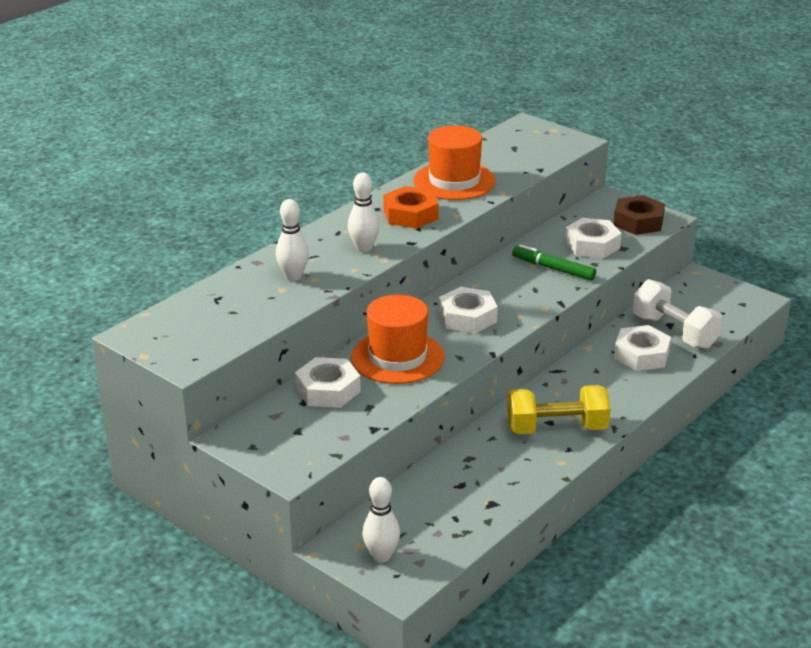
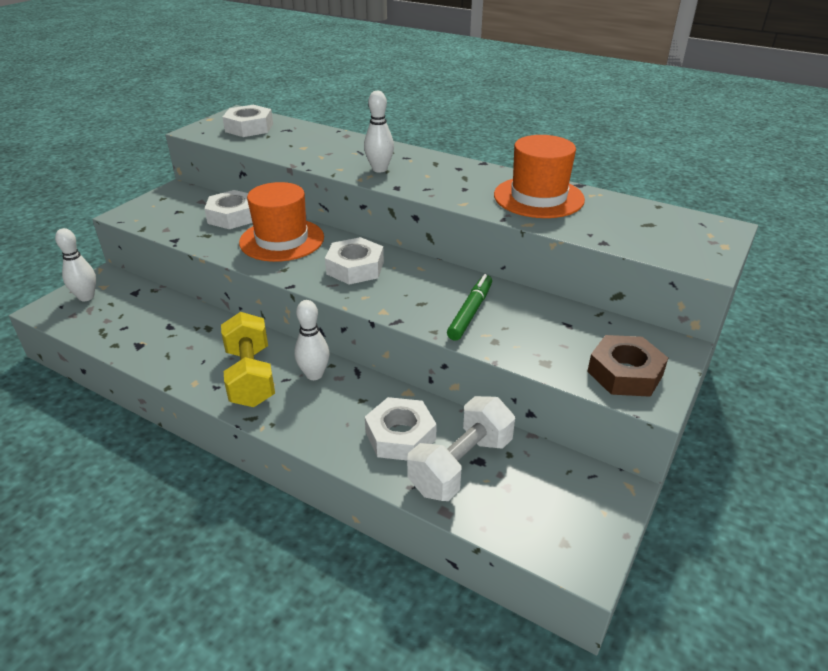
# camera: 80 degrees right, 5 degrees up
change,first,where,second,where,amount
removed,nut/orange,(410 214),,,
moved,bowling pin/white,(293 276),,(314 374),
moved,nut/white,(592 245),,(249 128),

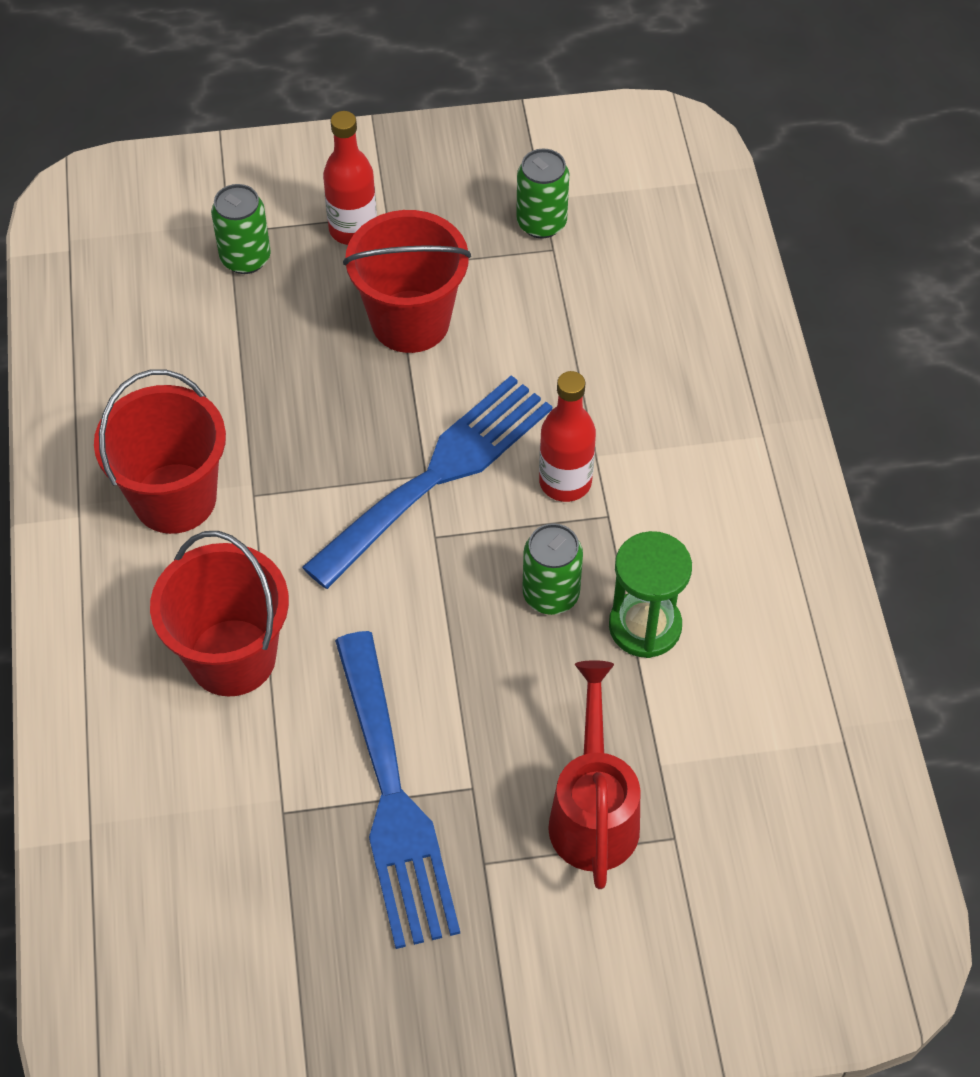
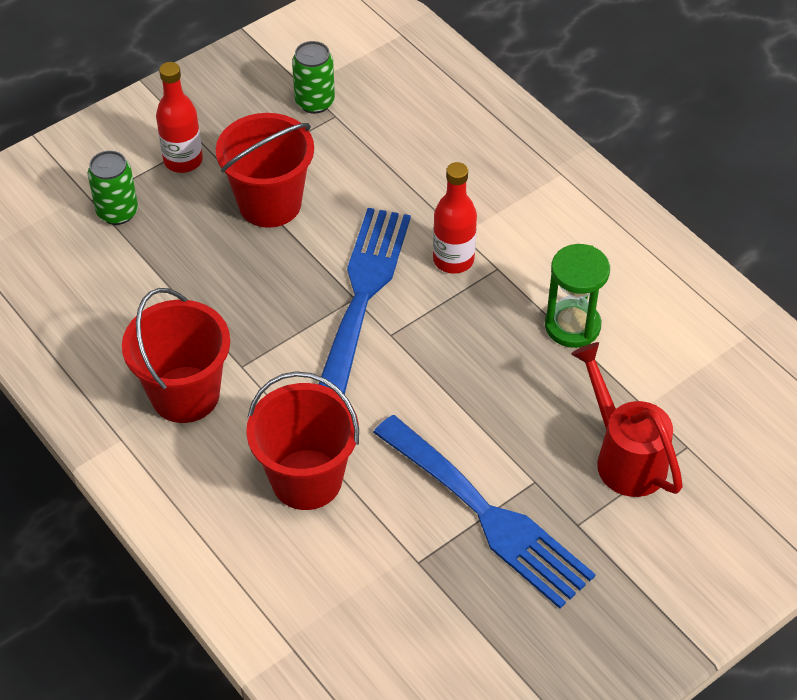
# camera: 30 degrees left, 5 degrees down
change,first,where,second,where,amount
removed,can/green,(551 594),,,

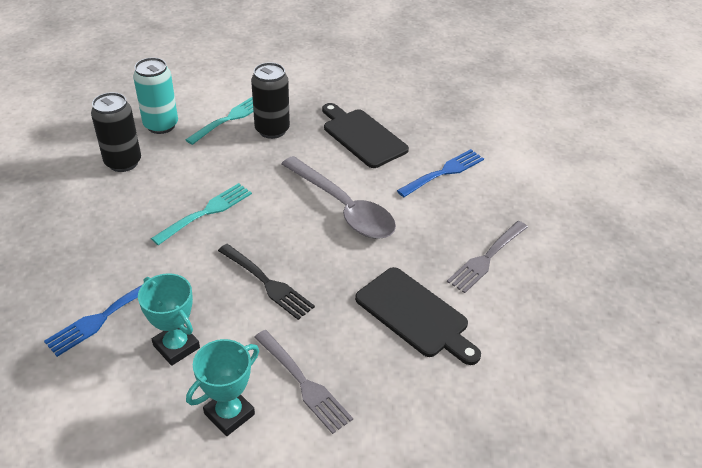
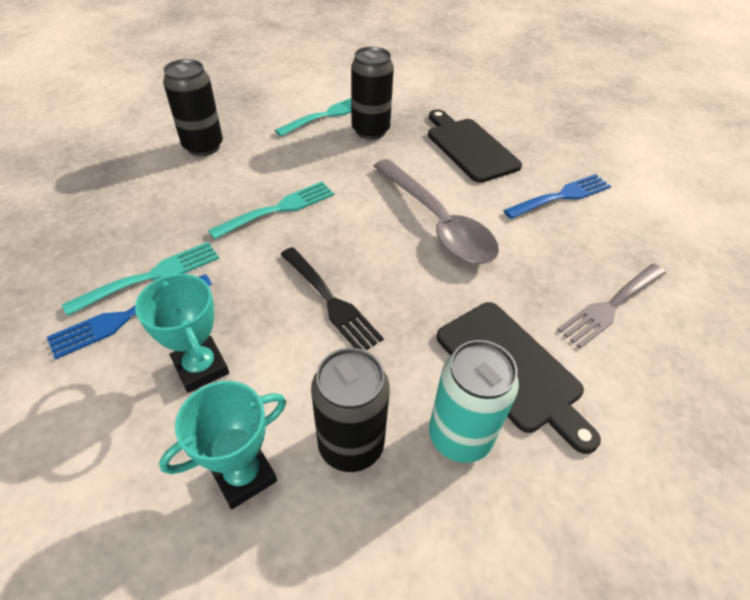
# camera: 10 degrees right, 5 degrees up
change,first,where,second,where,amount
moved,can/turquoise,(161 125),,(459 436),
replaced,fork/grey,(303 383),can/black,(351 445),
added,,,fork/turquoise,(151 276),

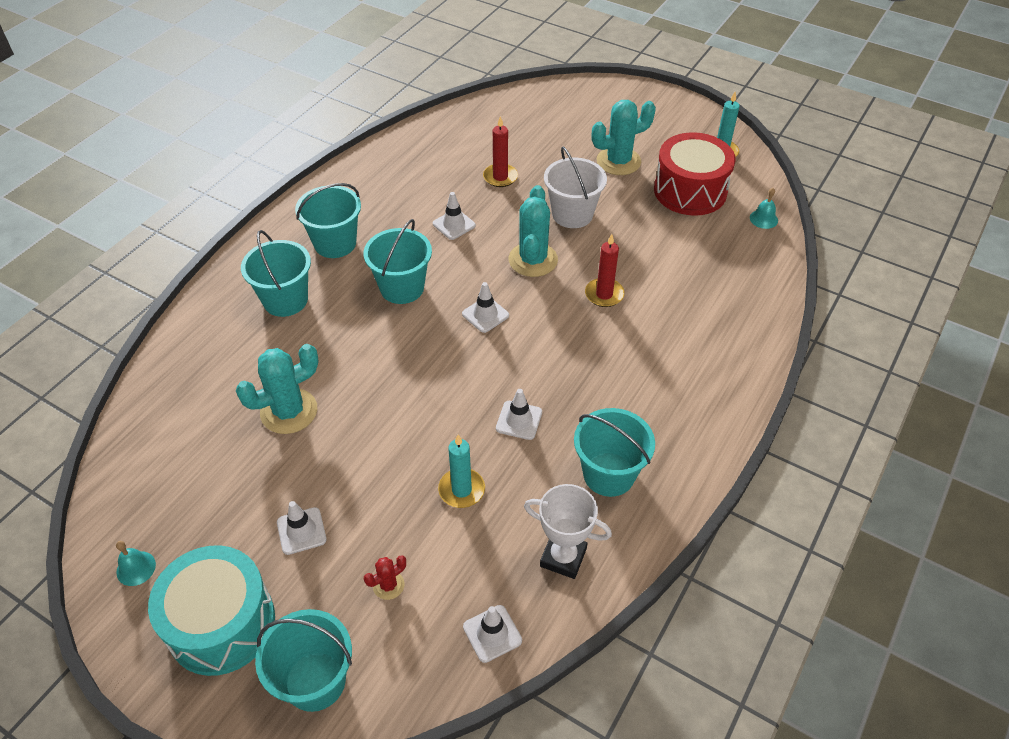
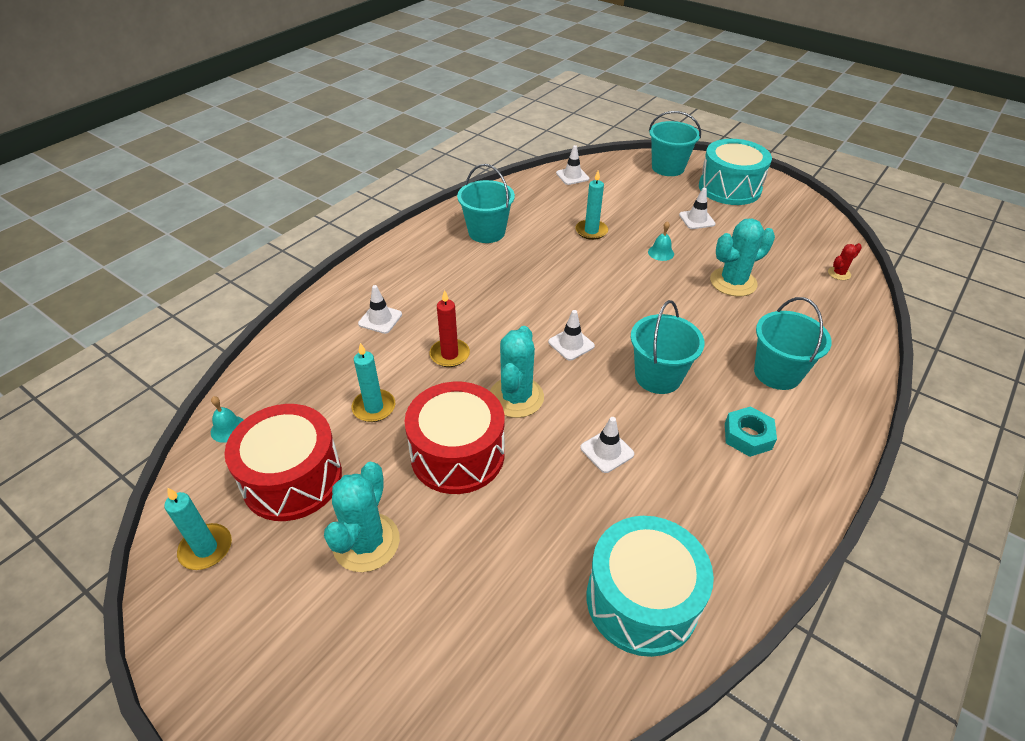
# camera: 175 degrees left, 5 degrees down
change,first,where,second,where,amount
turned,cactus/turquoise,(618 161),,(366 542),60 degrees counterclockwise
removed,candle/red,(500 177),,,
replaced,bucket/white,(572 214),drum/red,(457 454),
replaced,bucket/turquoise,(335 243),nut/turquoise,(748 436),
moved,traffic cone/white,(519 420),,(380 319),
removed,trophy/white,(563 557),,,
moved,bell/turquoise,(136 568),,(661 253),
moved,cactus/red,(388 585),,(839 273),
added,,,candle/turquoise,(374 407),
added,,,drum/turquoise,(642 600),

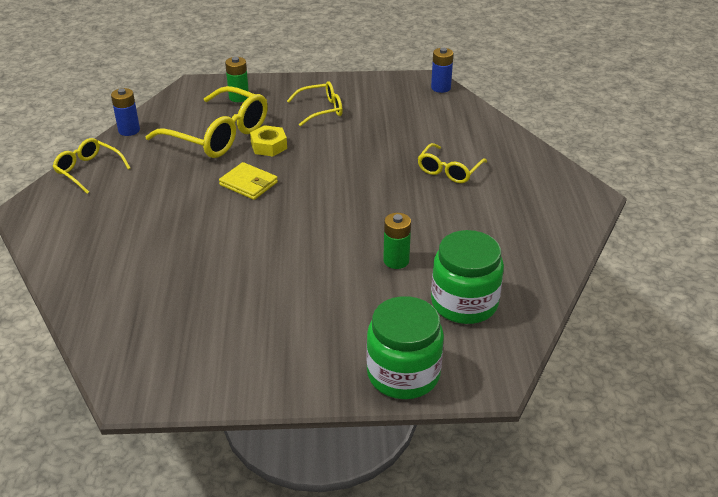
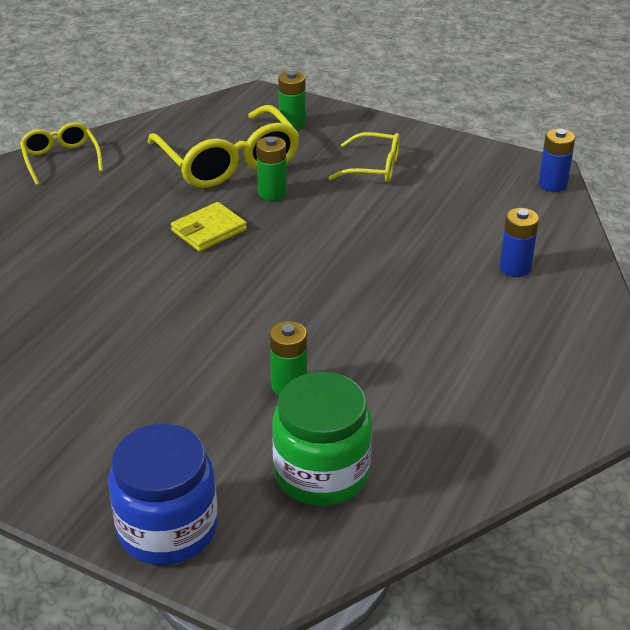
# camera: 30 degrees right, 0 degrees up
change,first,where,second,where,amount
moved,battery/blue,(129 130),,(515 268),
replaced,nut/yellow,(269 146),battery/green,(272 193),
removed,glasses/yellow,(449 170),,,
turned,wallet/yellow,(248 183),,(209 230),75 degrees clockwise
recoloured,jar/green,(403 374),jar/blue,(167 528),

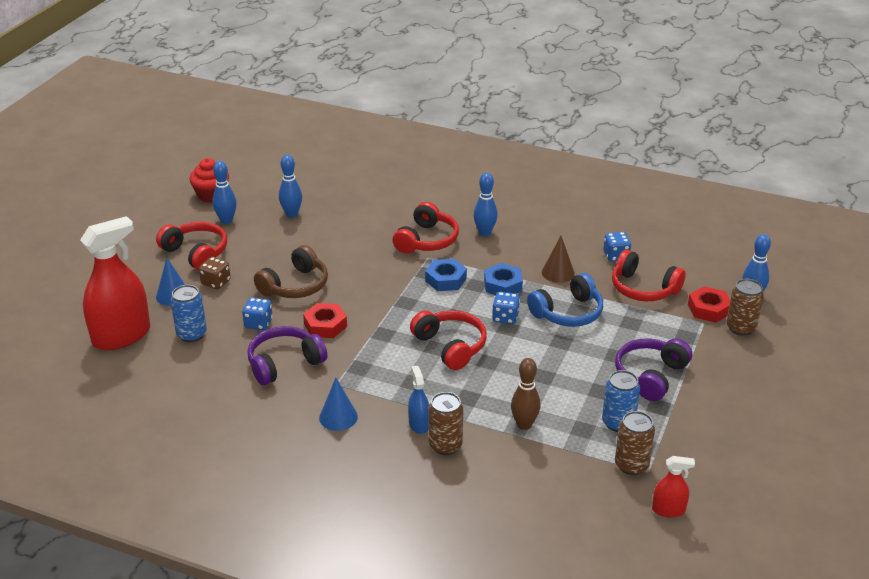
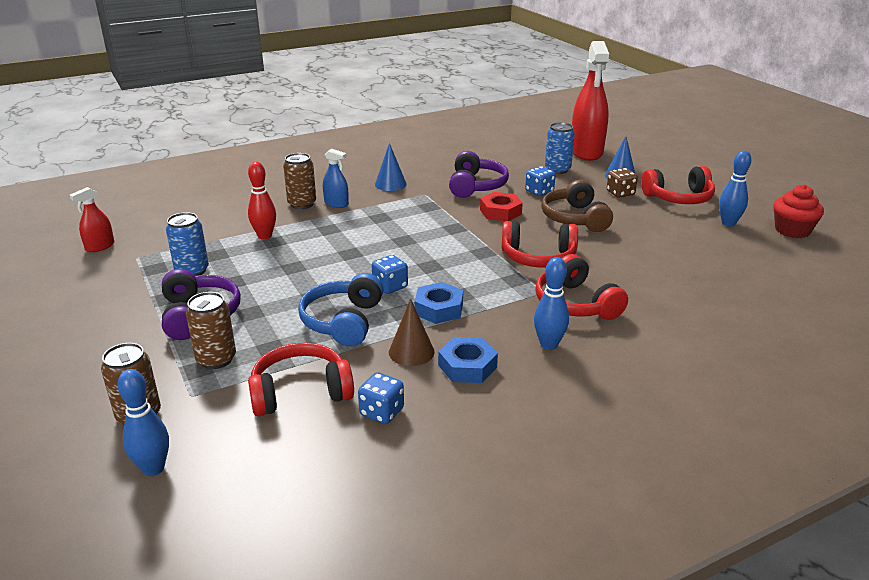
# camera: 130 degrees right, 5 degrees down
change,first,where,second,where,amount
removed,bowling pin/blue,(292 214),,,
moved,nut/blue,(445 279),,(467 366),
removed,nut/red,(708 309),,,
moved,headphones/red,(450 346),,(538 257),
recoloured,bowling pin/brown,(524 425),bowling pin/red,(265 236),
moved,can/brown,(631 465),,(216 359),

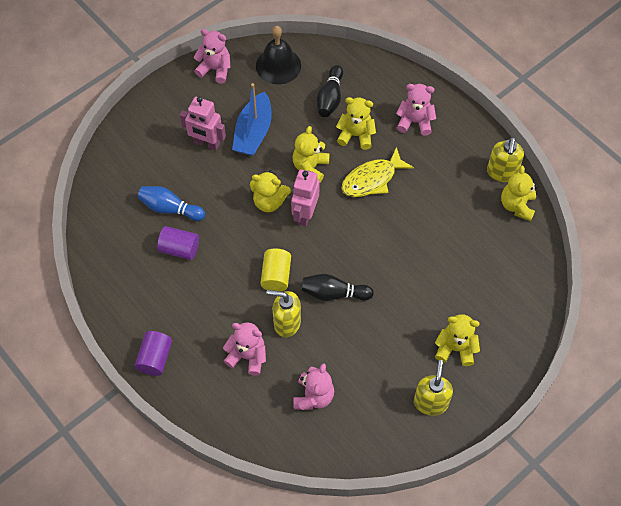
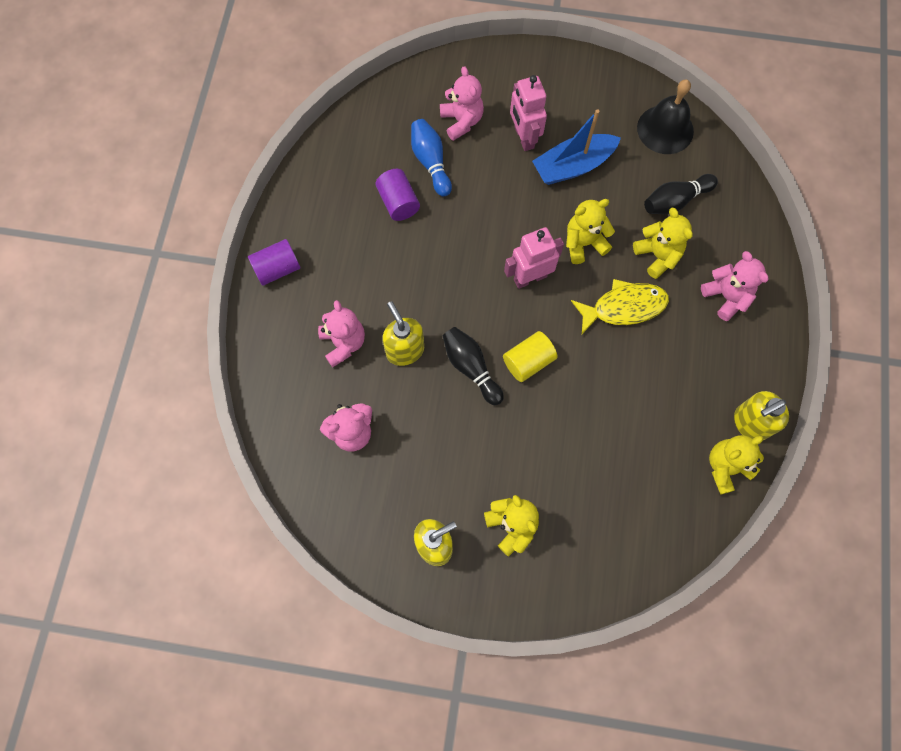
# camera: 50 degrees right, 10 degrees up
change,first,where,second,where,amount
moved,teddy bear/pink,(215 69),,(461 121),
turned,fish/yellow,(372 179),,(623 307),150 degrees clockwise
removed,teddy bear/yellow,(269 202),,,
moved,cylinder/yellow,(276 276),,(528 361),

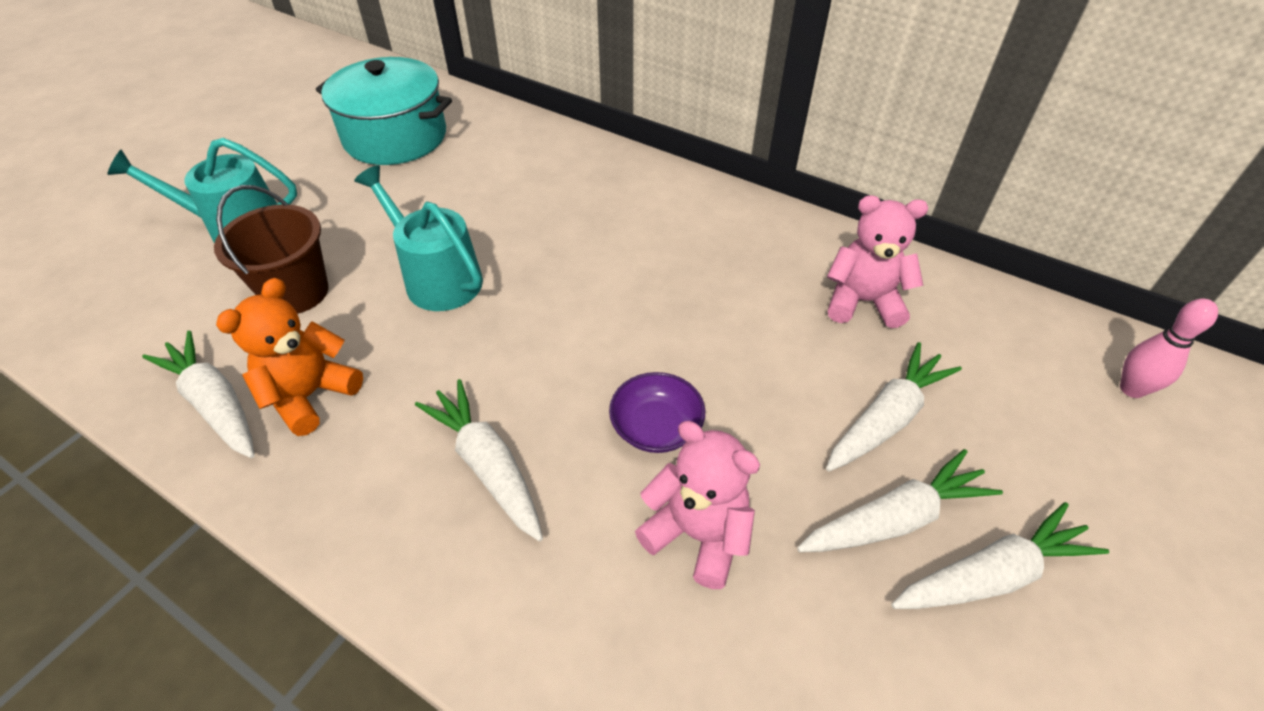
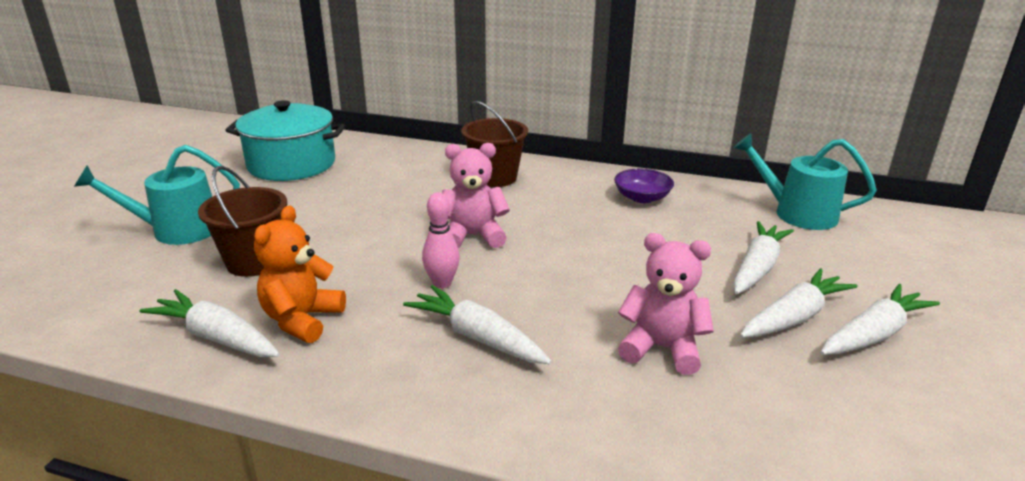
# camera: 15 degrees left, 20 degrees down
change,first,where,second,where,amount
moved,watering can/turquoise,(437 278),,(797 213),
moved,teddy bear/pink,(863 302),,(473 236),
moved,bowling pin/pink,(1131 389),,(442 283),
moved,bowl/purple,(656 427),,(642 197),
added,,,bucket/brown,(495 178),

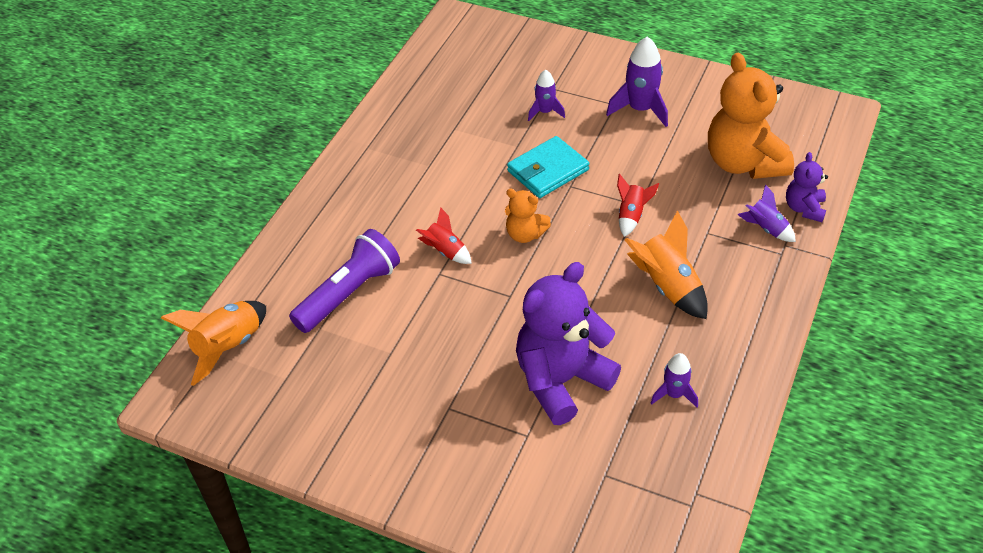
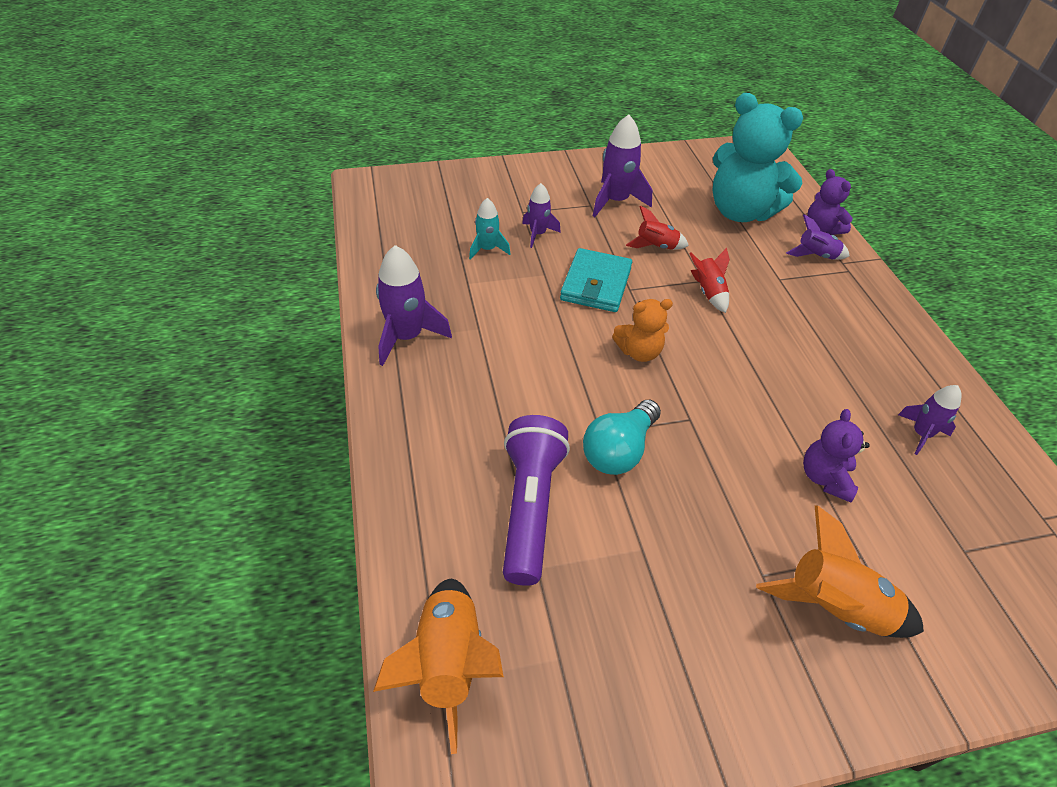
# camera: 40 degrees left, 0 degrees up
change,first,where,second,where,amount
recoloured,teddy bear/orange,(743 163),teddy bear/turquoise,(740 212),
moved,rocket/red,(445 251),,(656 246),
moved,rocket/orange,(667 286),,(834 607),
resized,teddy bear/purple,(561 380),,(825 478),x0.50
added,,,rocket/turquoise,(487 249),
added,,,rocket/purple,(407 337),
added,,,light bulb/turquoise,(619 450),

